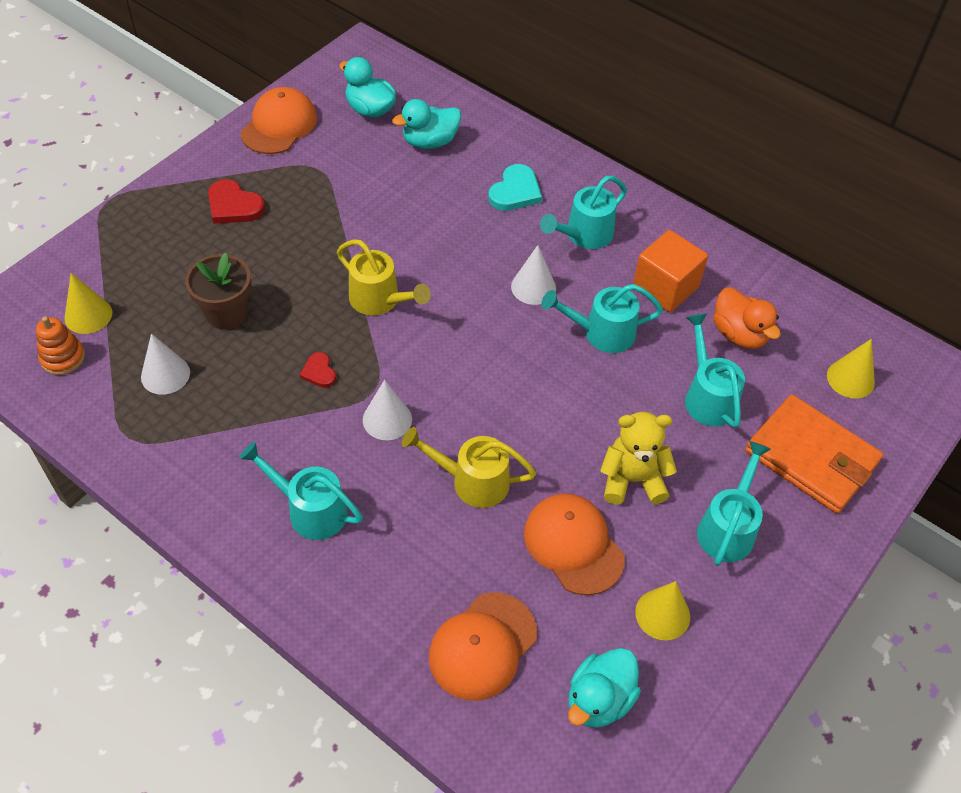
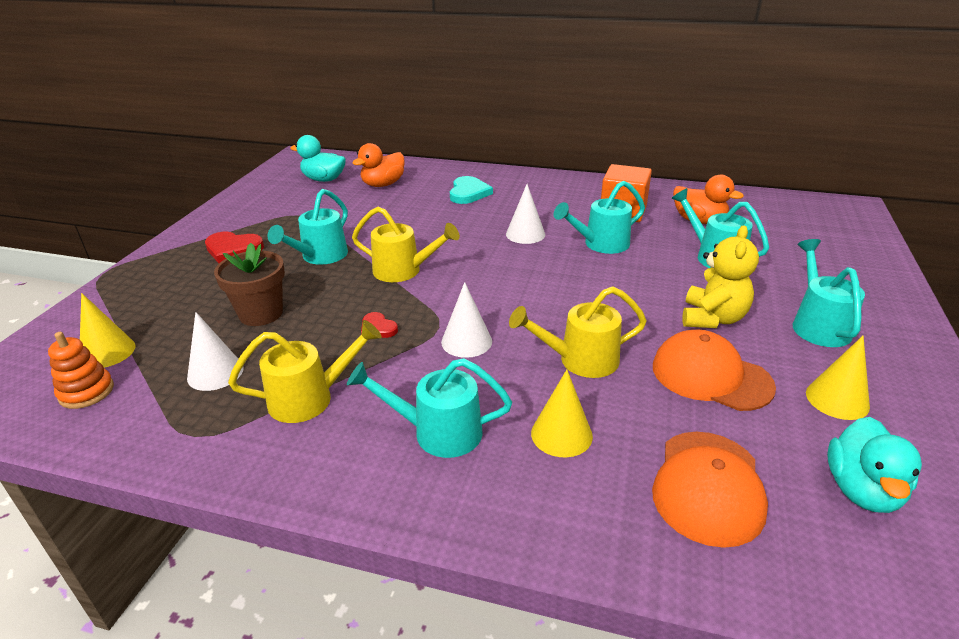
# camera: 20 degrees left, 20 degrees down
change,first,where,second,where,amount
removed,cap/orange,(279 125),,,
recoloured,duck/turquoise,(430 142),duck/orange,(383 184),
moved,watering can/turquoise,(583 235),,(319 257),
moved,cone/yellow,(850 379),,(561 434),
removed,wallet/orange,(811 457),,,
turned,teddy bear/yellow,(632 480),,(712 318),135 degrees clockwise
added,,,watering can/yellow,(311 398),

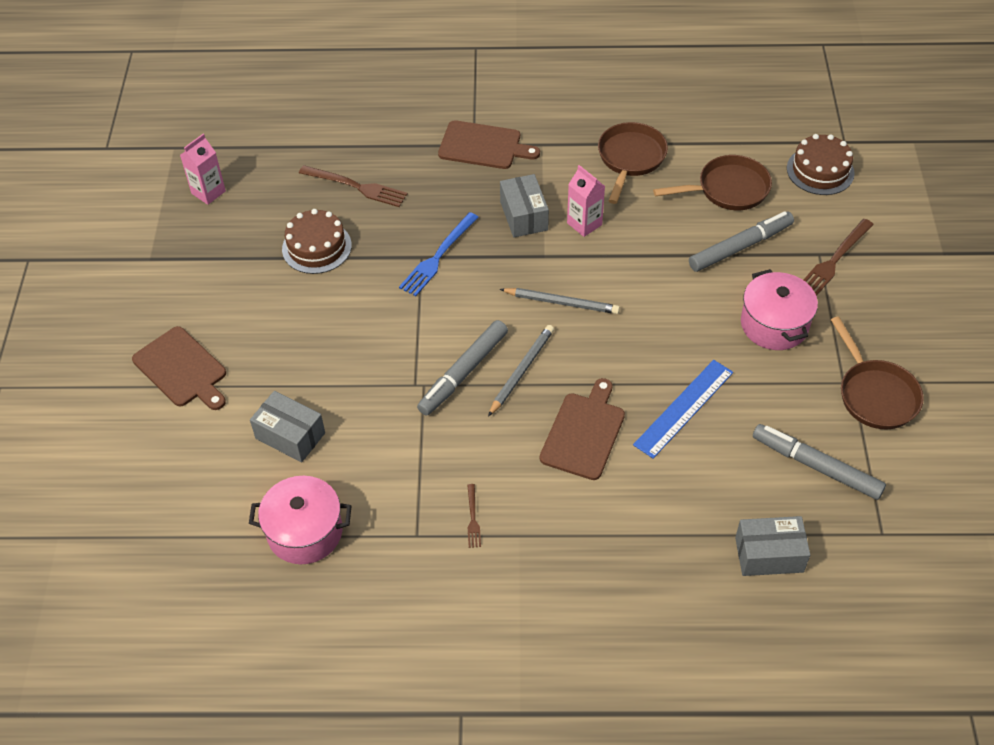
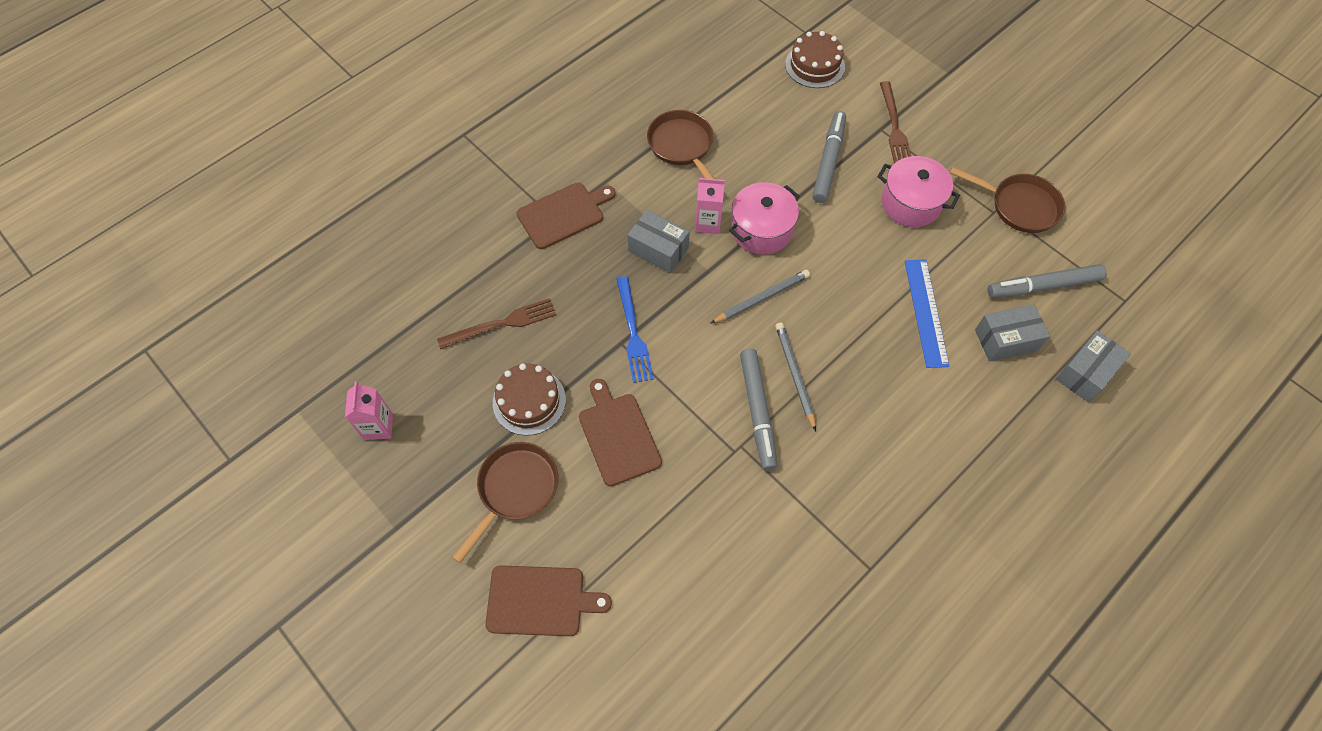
# camera: 45 degrees left, 10 degrees up
change,first,where,second,where,amount
moved,pan/brown,(728 189),,(515 489),
moved,cutting board/brown,(584 433),,(618 435),
moved,box/grey,(290 435),,(1006 340),
moved,pot/pink,(305 532),,(761 230),
removed,fork/brown,(473 518),,,

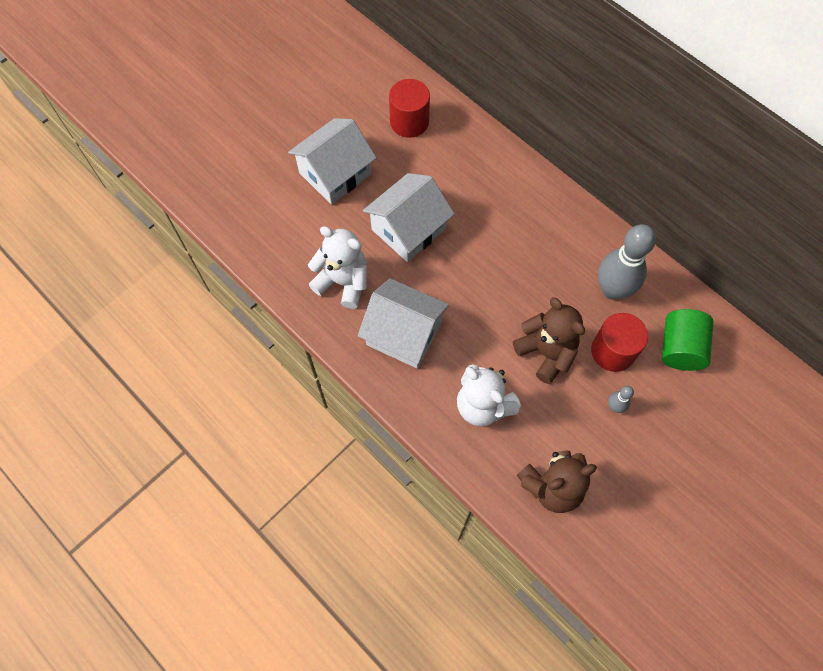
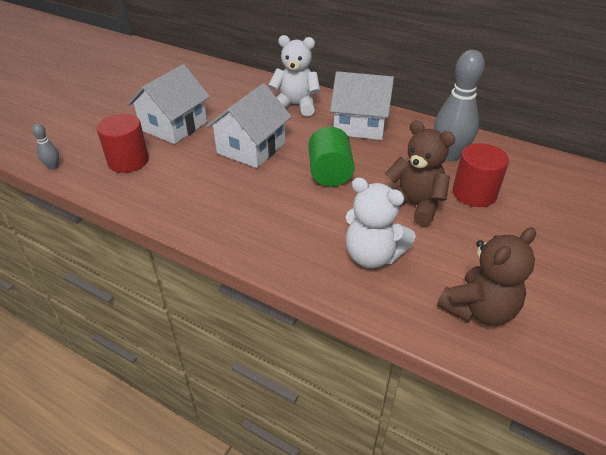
# camera: 15 degrees left, 25 degrees down
change,first,where,second,where,amount
moved,cylinder/red,(409 122),,(128 161),
moved,teddy bear/white,(343 282),,(295 105),
moved,house/white,(404 334),,(360 125),
moved,cylinder/green,(680 348),,(329 173),
moved,bowling pin/grey,(615 407),,(53 167),

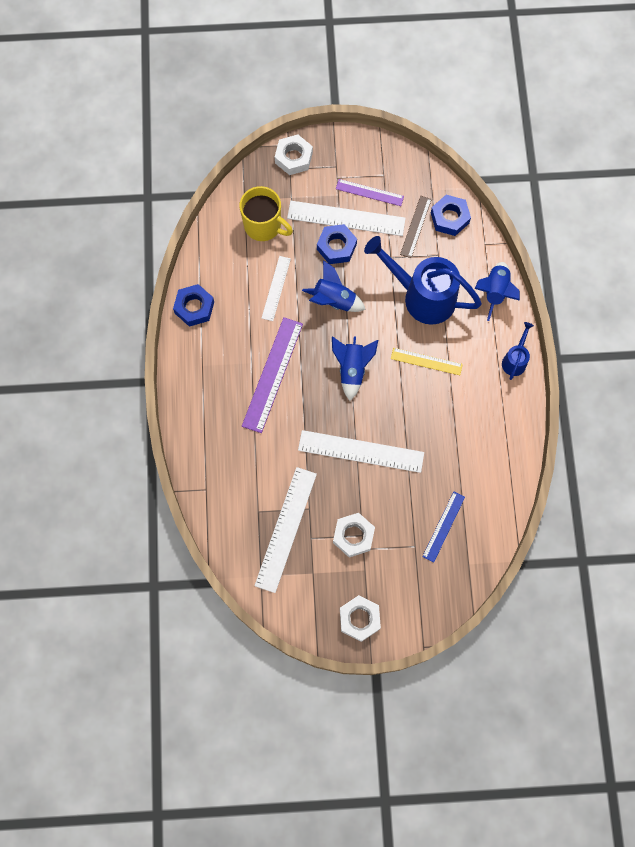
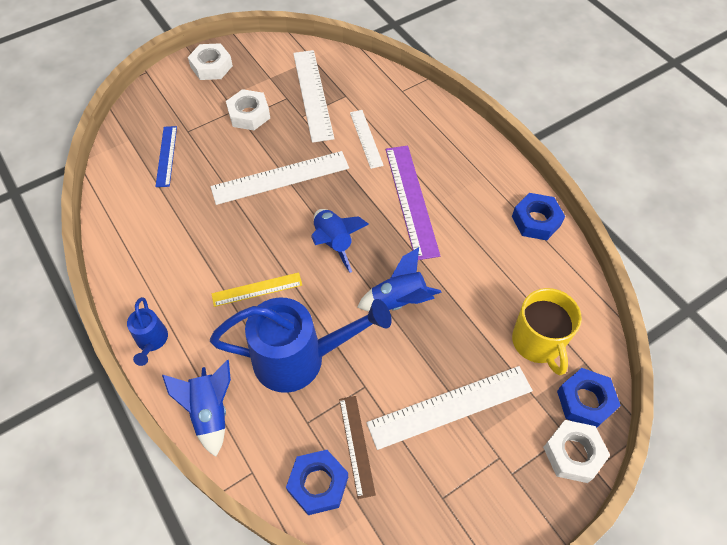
# camera: 150 degrees right, 15 degrees down
change,first,where,second,where,amount
removed,ruler/purple,(369 192),,,
turned,mug/yellow,(263 226),,(537 343),105 degrees counterclockwise
moved,nut/blue,(336 247),,(585 401),
moved,ruler/white,(276 288),,(366 138),

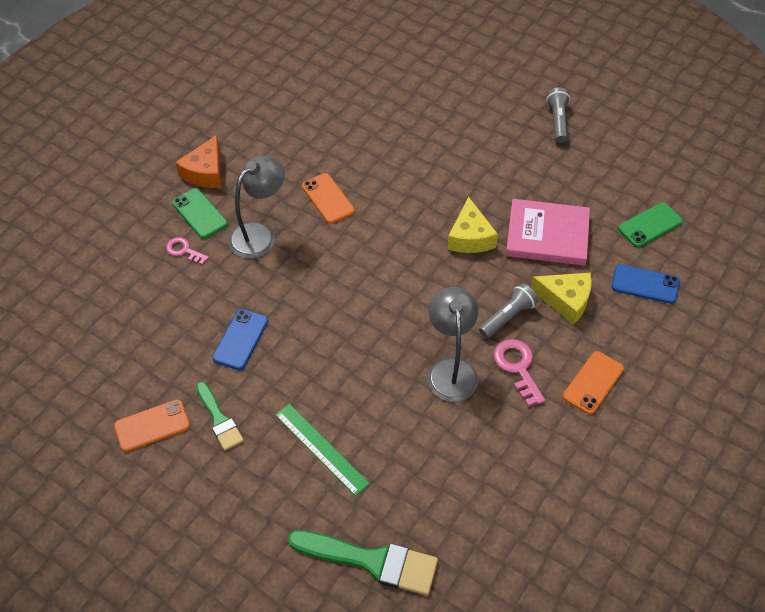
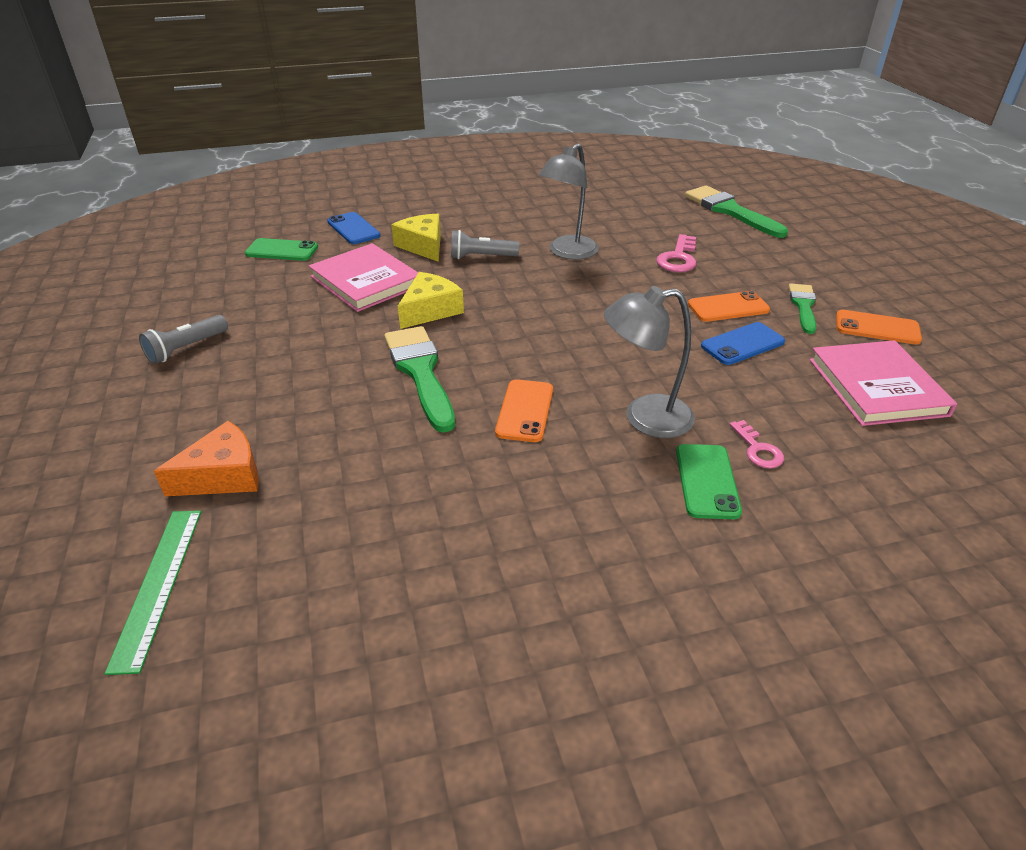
# camera: 140 degrees left, 15 degrees down
change,first,where,second,where,amount
moved,cheese/orange,(205 172),,(224 475),
moved,key/pink,(517 367),,(678 258),
moved,phone/orange,(593 382),,(728 307),
moved,ruler/green,(321 448),,(158 585),
added,,,brush/green,(420 372),
added,,,book/pink,(876 387),

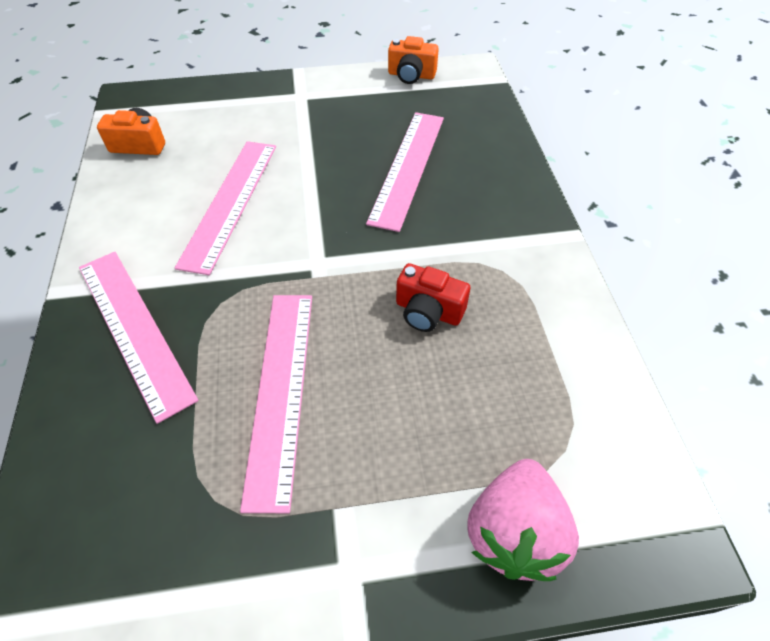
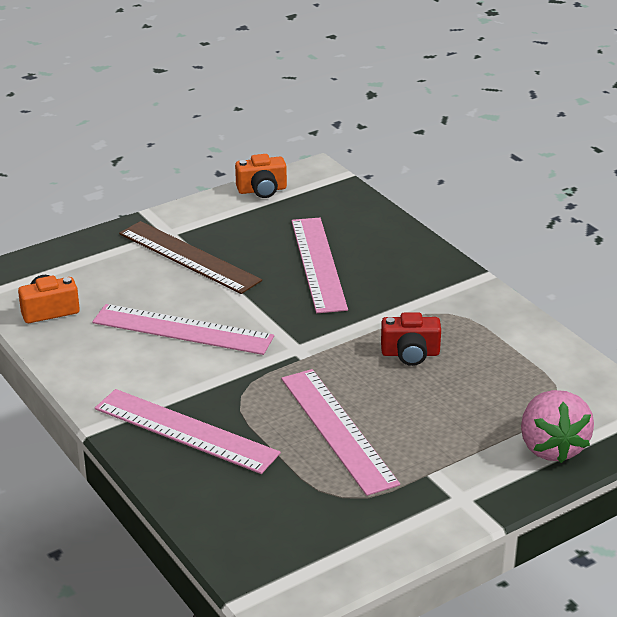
# camera: 25 degrees left, 20 degrees down
change,first,where,second,where,amount
turned,ruler/pink,(230 202),,(182 330),60 degrees counterclockwise
added,,,ruler/brown,(189 257),

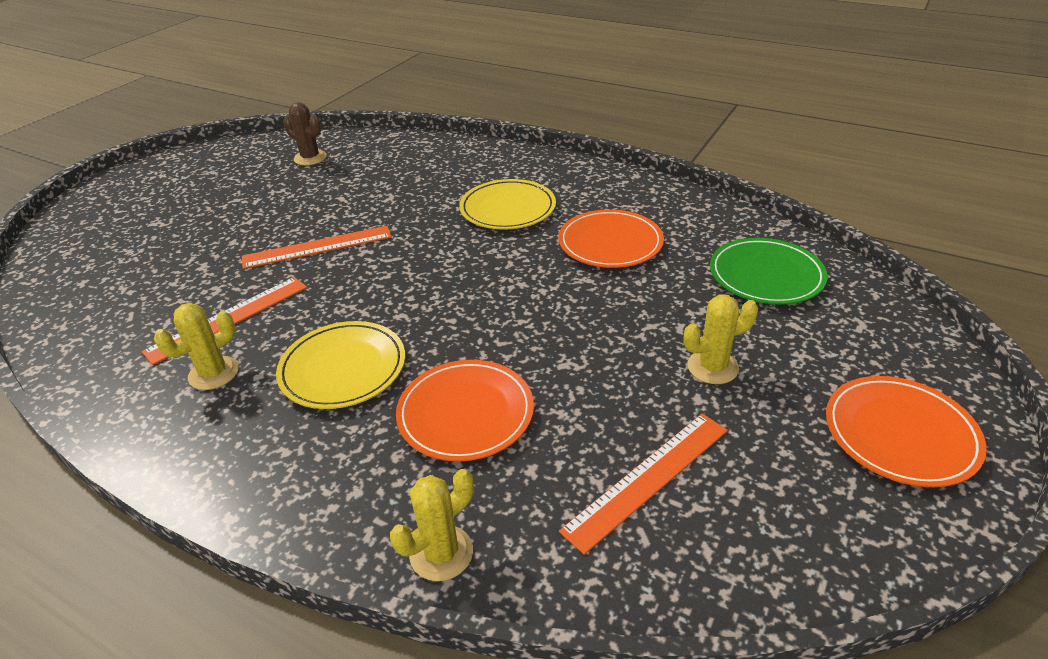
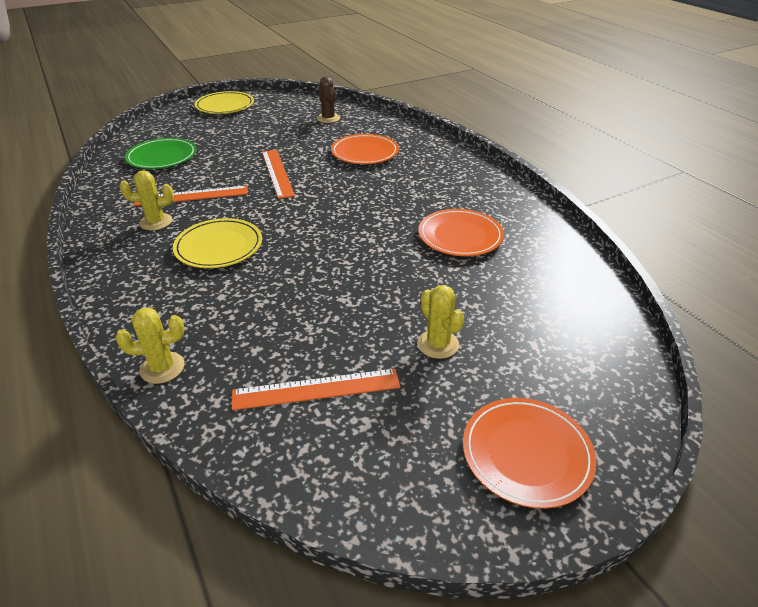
# camera: 30 degrees right, 0 degrees up
change,first,where,second,where,amount
moved,plate/yellow,(508 208),,(225 106),
turned,ruler/orange,(317 247),,(277 173),60 degrees clockwise
moved,plate/green,(766 275),,(162 157),
turned,cactus/yellow,(712 367),,(438 344),45 degrees clockwise
moved,plate/orange,(465 413),,(365 152),

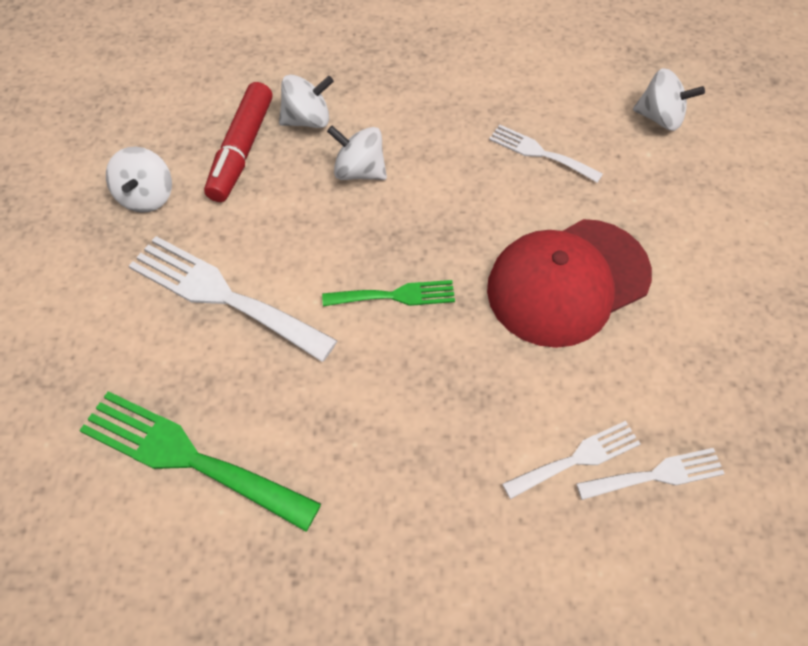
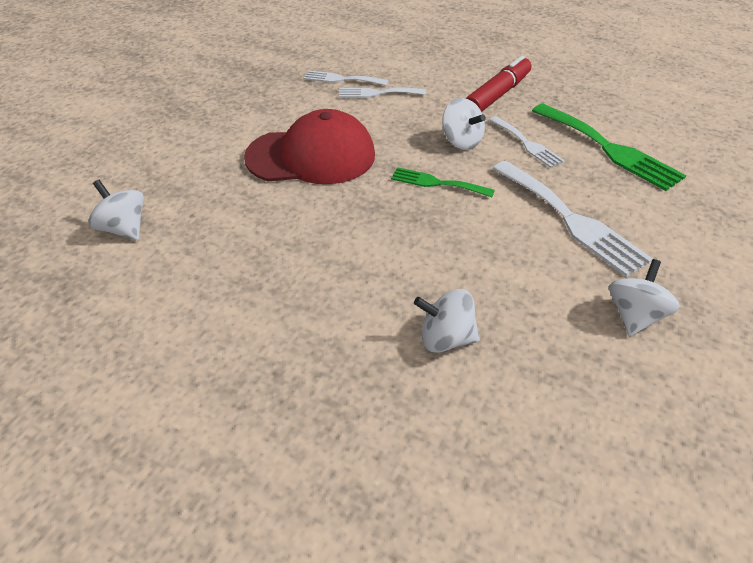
# camera: 155 degrees left, 15 degrees down
change,first,where,second,where,amount
moved,marker/red,(241 150),,(497 95),
moved,fork/white,(540 153),,(527 144),
moved,spinning top/white,(359 171),,(461 141),

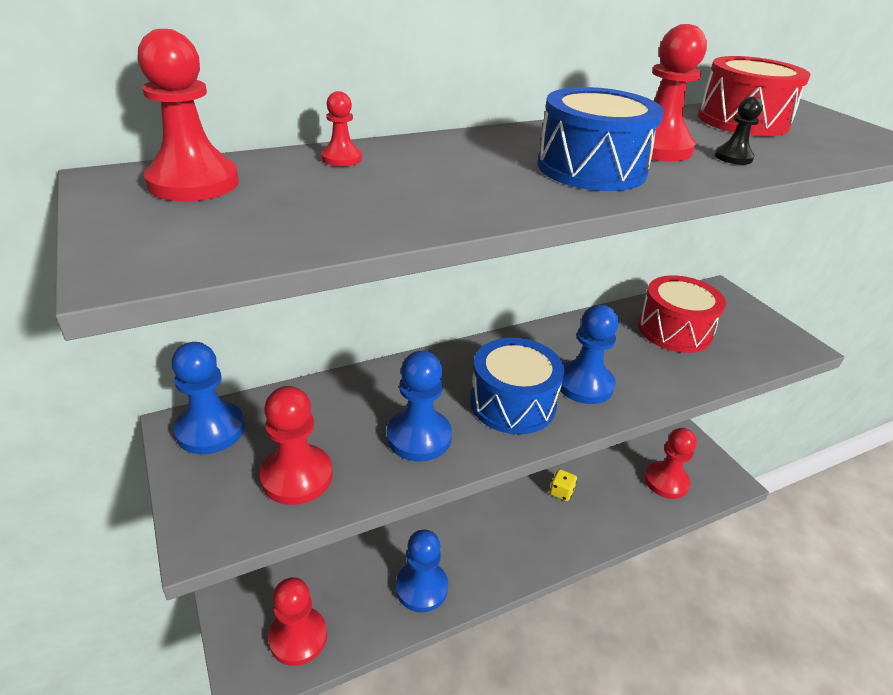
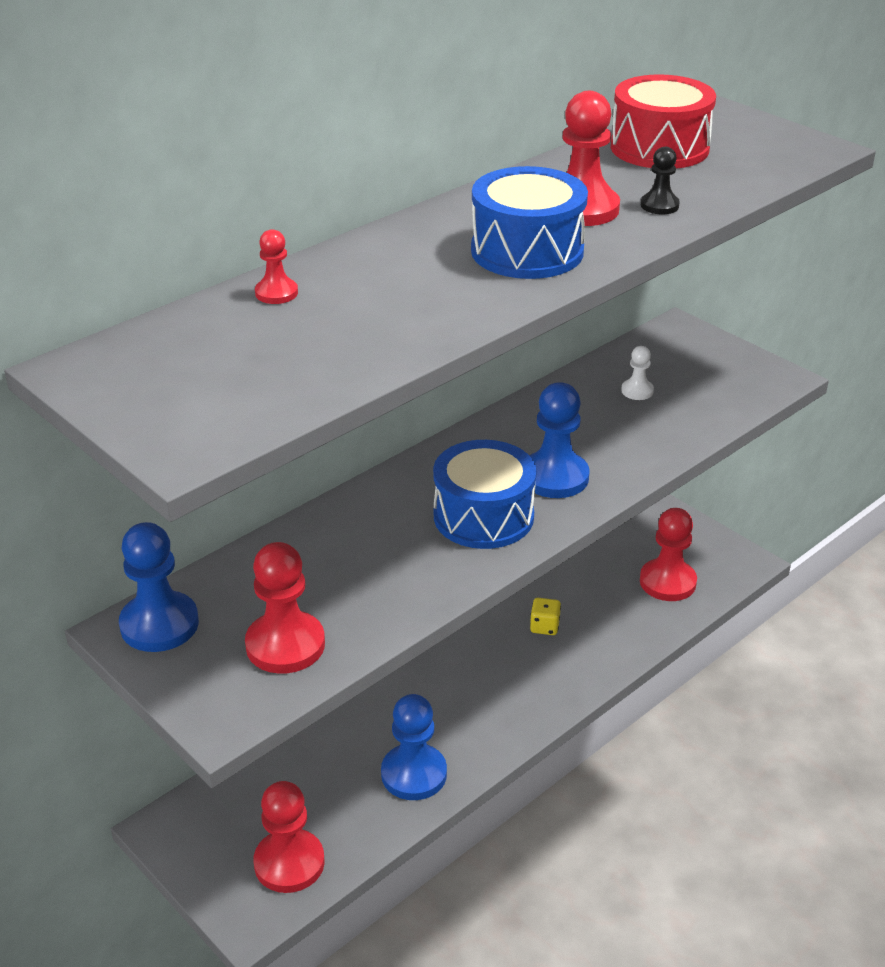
# camera: 15 degrees left, 0 degrees up
change,first,where,second,where,amount
removed,pawn/red,(193 183),,,
replaced,drum/red,(674 330),pawn/white,(637 391),
removed,pawn/blue,(419 437),,,

